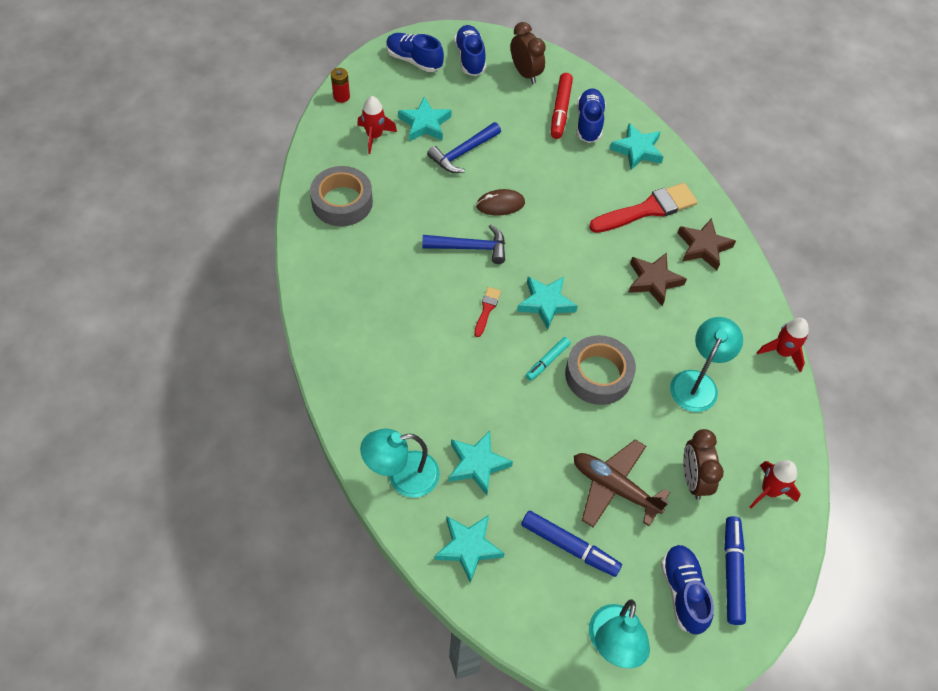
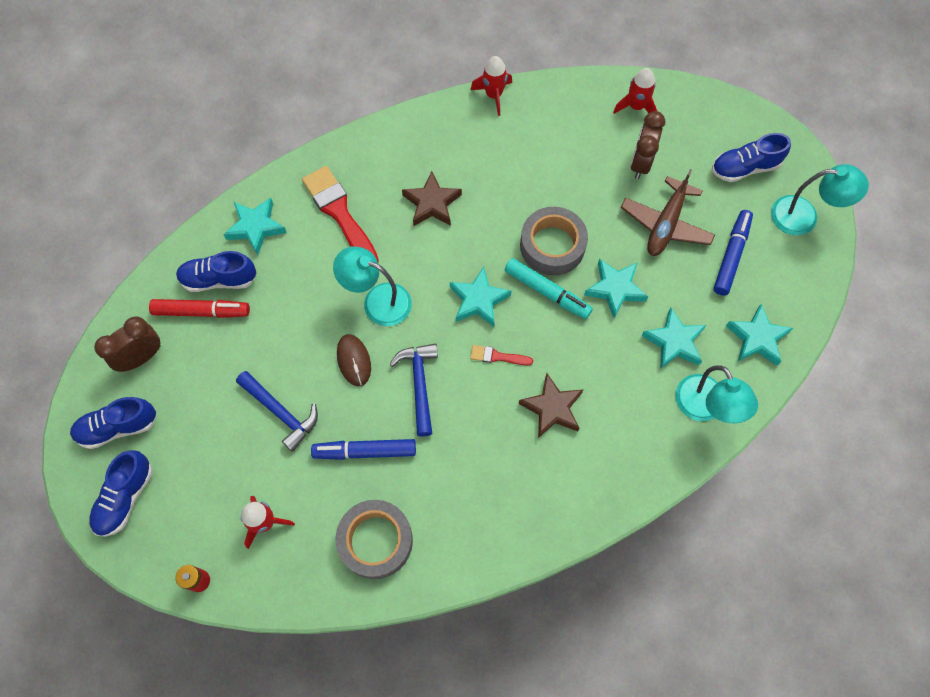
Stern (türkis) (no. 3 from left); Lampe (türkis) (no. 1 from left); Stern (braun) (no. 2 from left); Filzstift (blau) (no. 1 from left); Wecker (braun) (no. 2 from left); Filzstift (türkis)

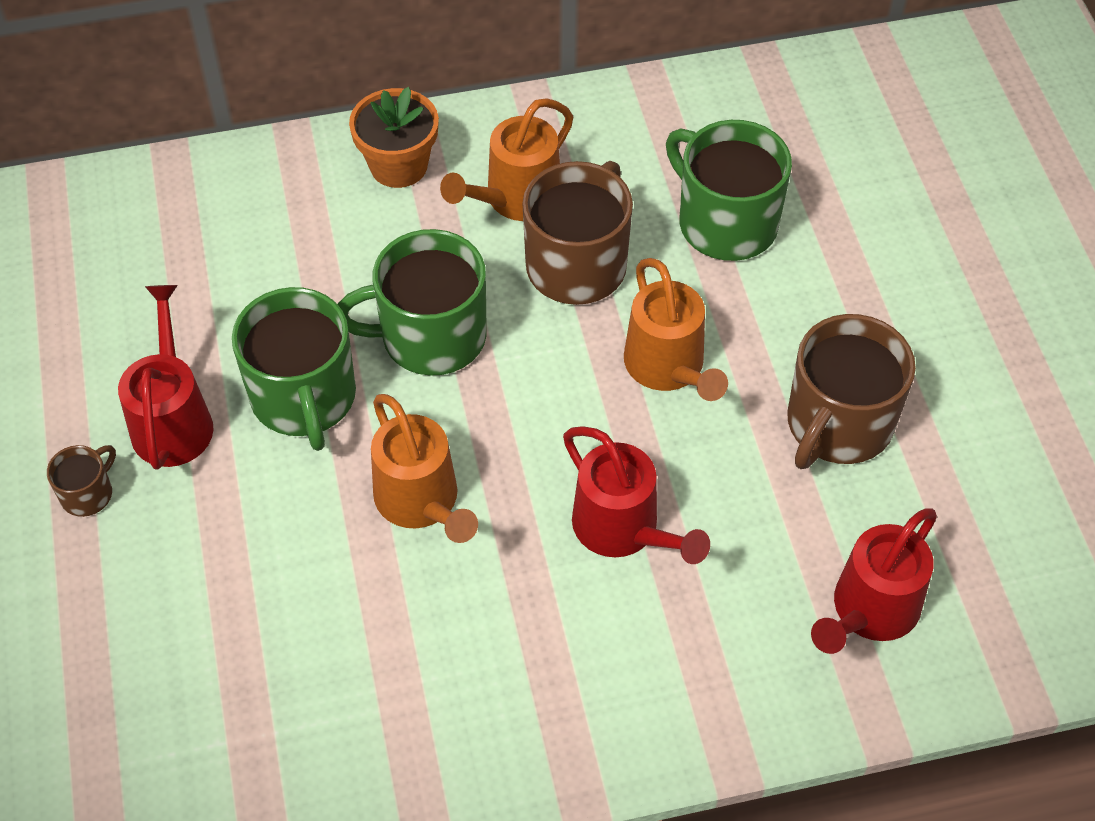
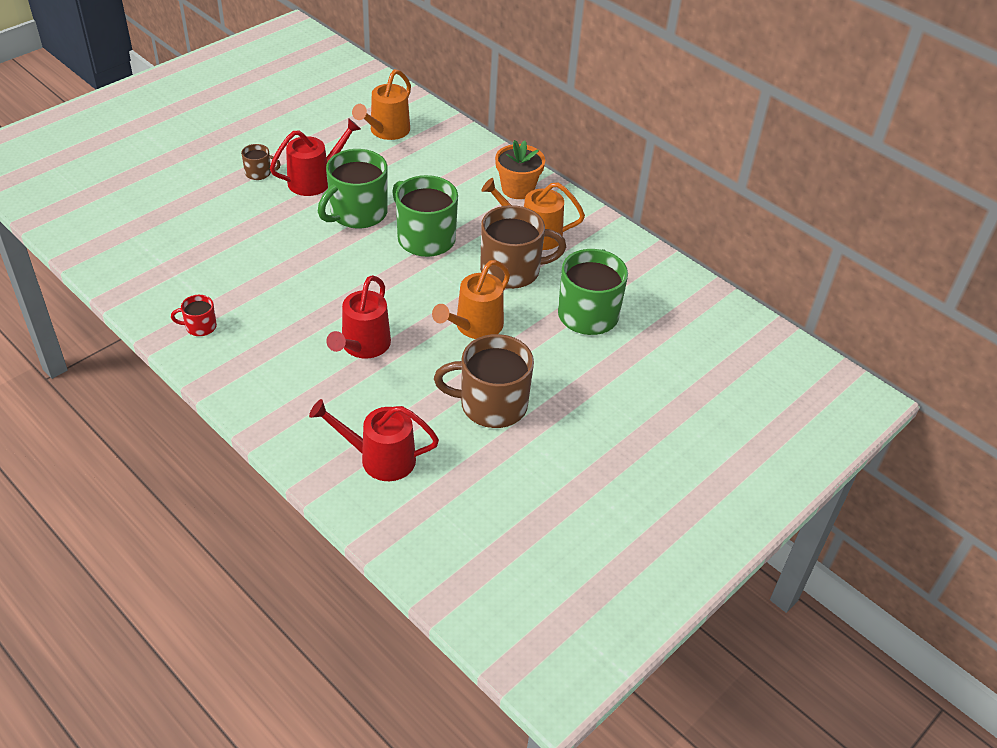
Tasse (rot); Gießkanne (orange) (no. 1 from left)

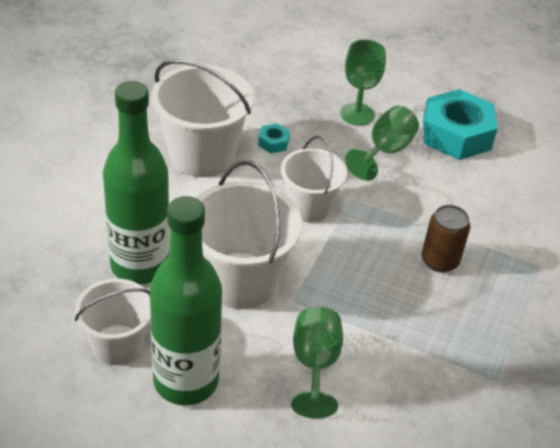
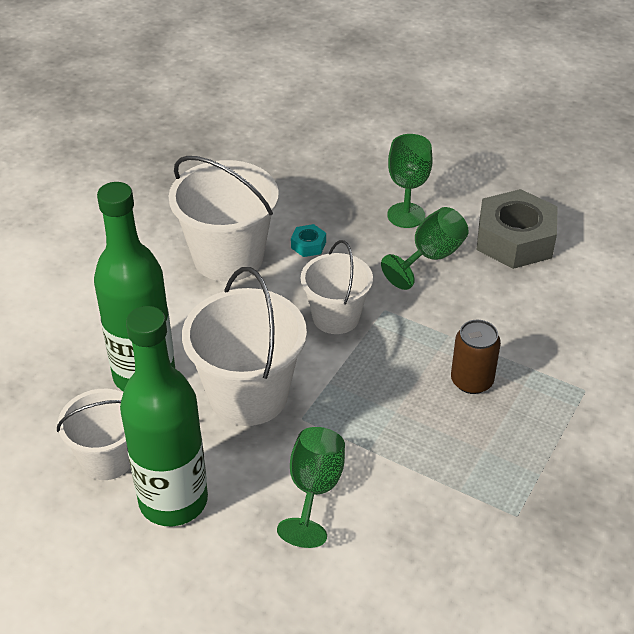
Sechskantmutter (grau)

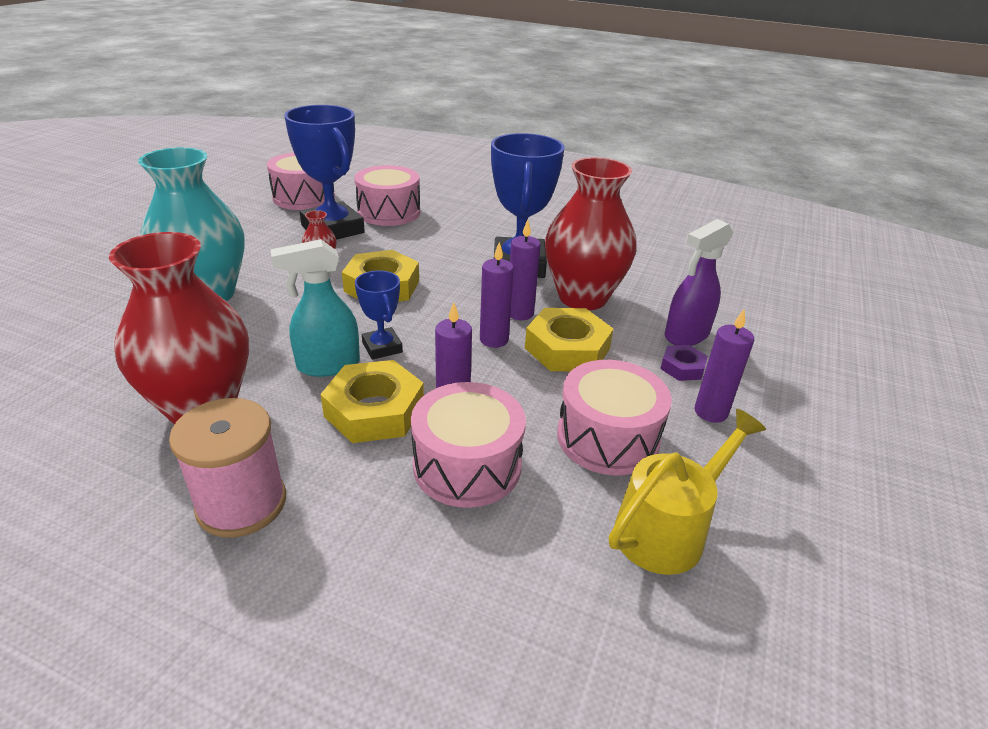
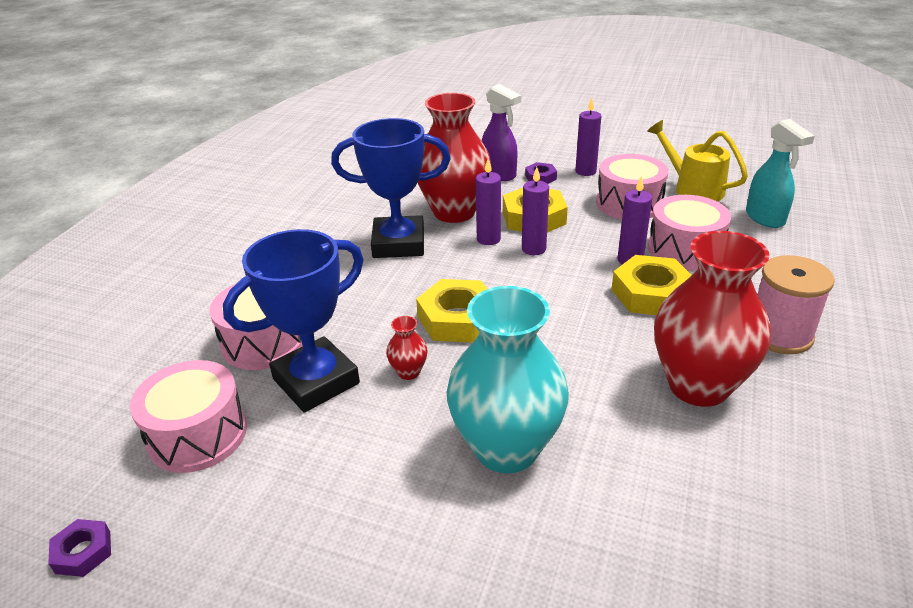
Pokal (blau) (no. 2 from left in the first image); Sechskantmutter (lila) (no. 1 from left); Sprühflasche (türkis)

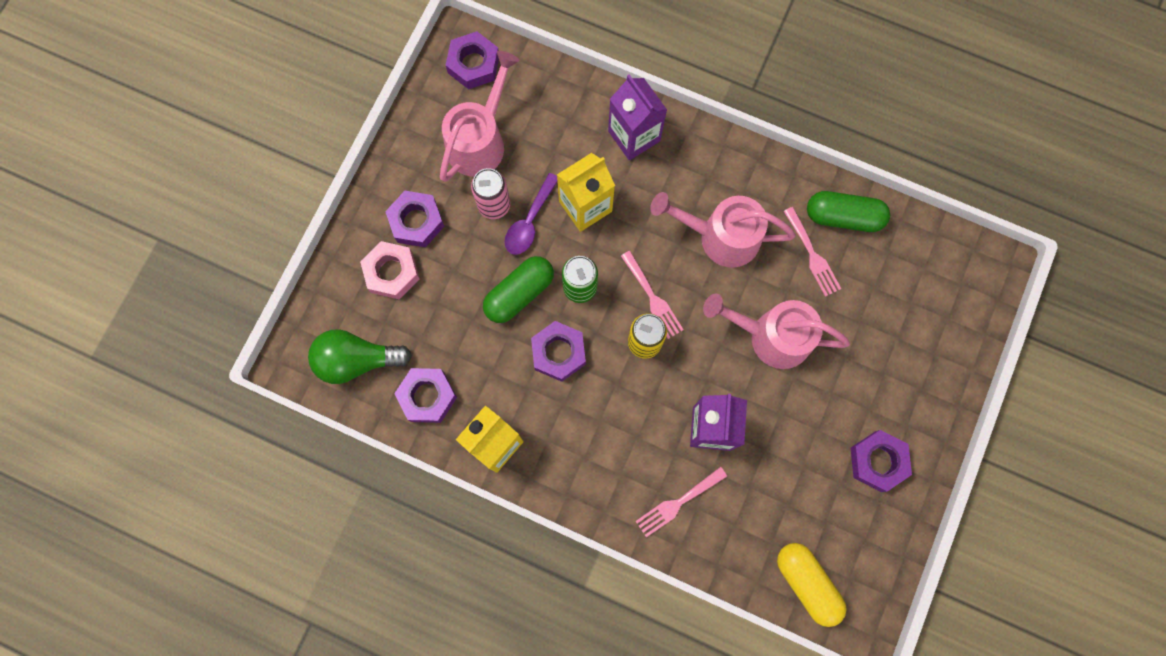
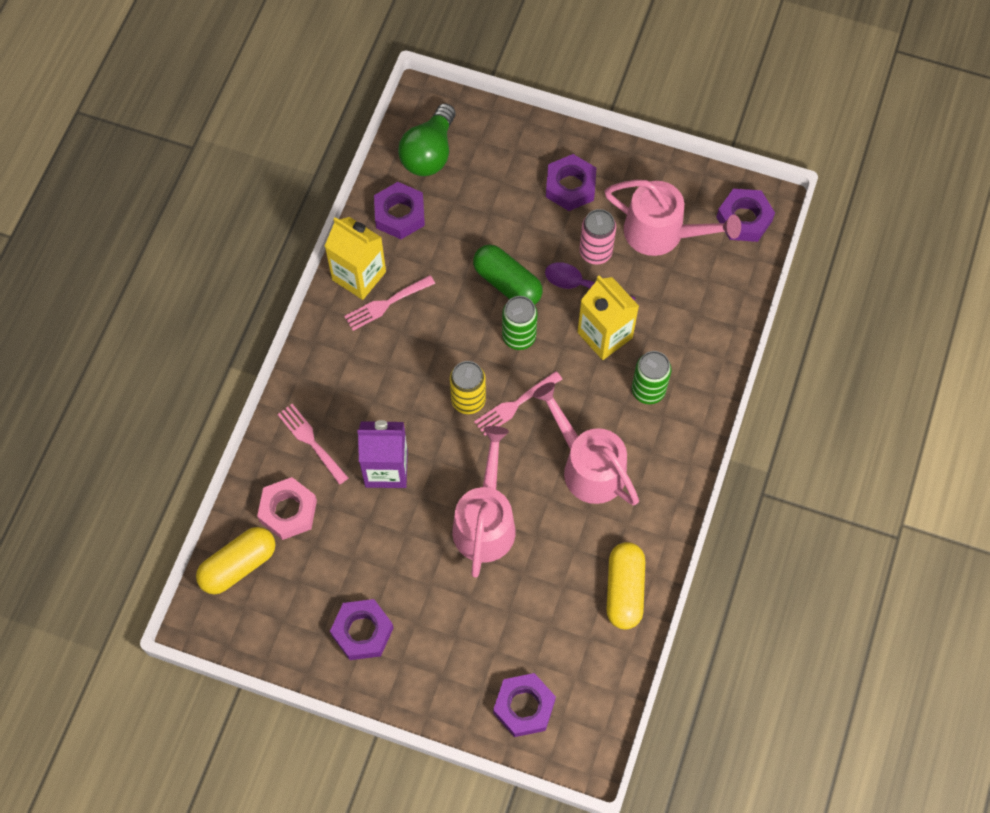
Getränkekarton (lila) (no. 1 from left in the first image); Dose (grün) (no. 2 from left); Sechskantmutter (rosa); Sechskantmutter (lila) (no. 3 from left); Gabel (rosa) (no. 2 from left); Kapsel (gelb) (no. 2 from left); Glühbirne (grün); Gießkanne (rosa) (no. 2 from left)

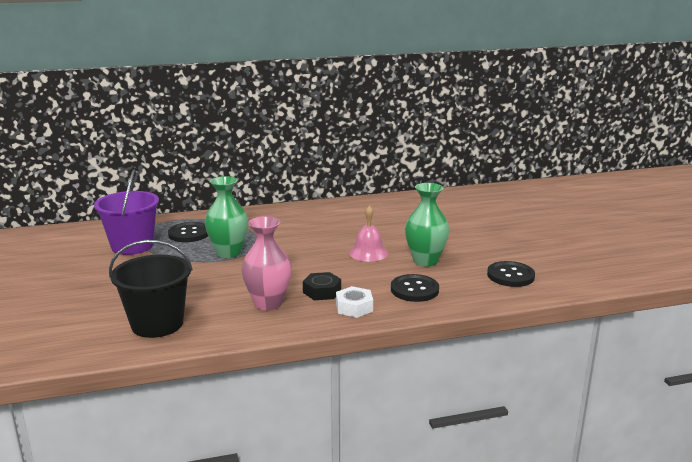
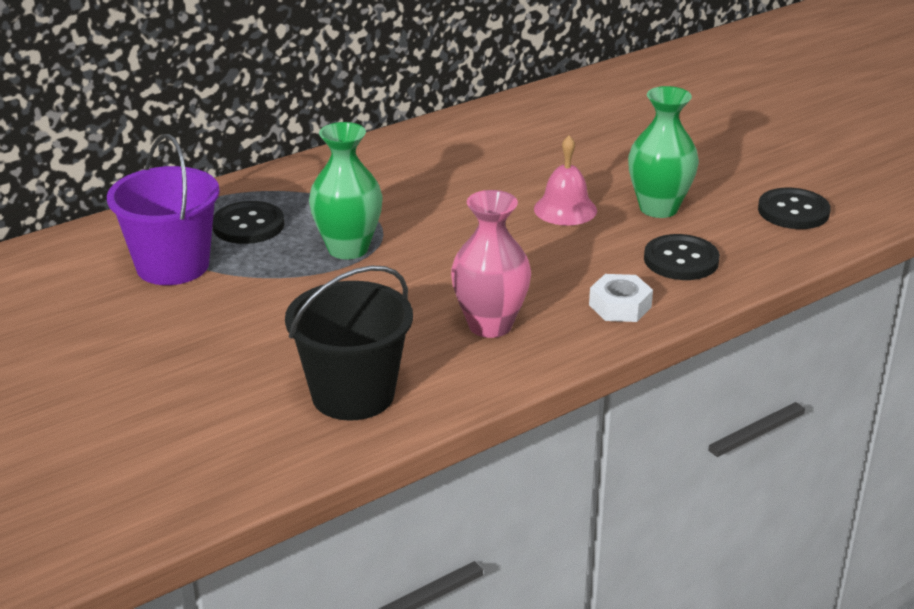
Sechskantmutter (schwarz)

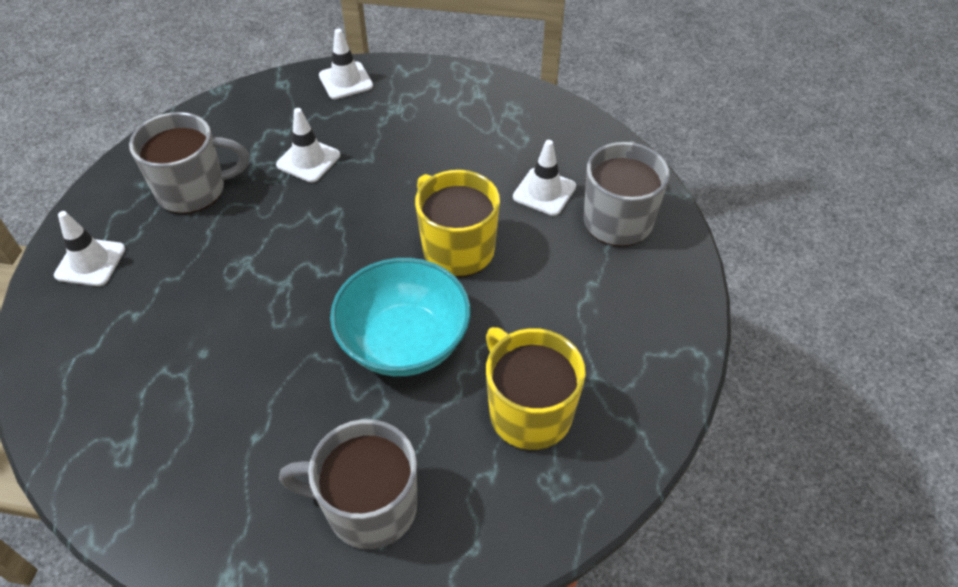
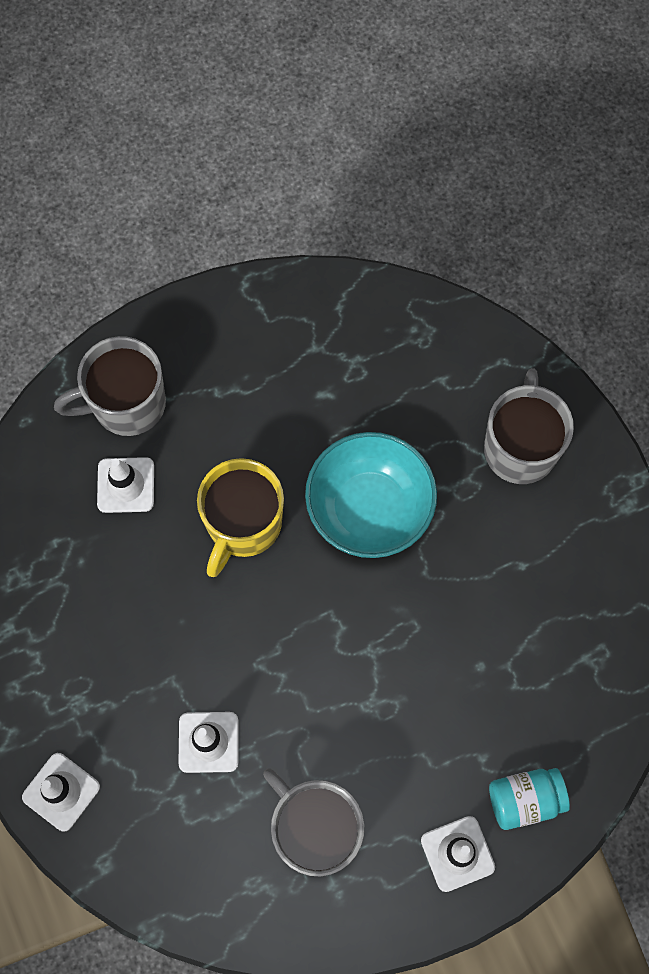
Tasse (gelb) (no. 2 from left in the first image); Einmachglas (türkis); Tasse (grau) (no. 3 from left)

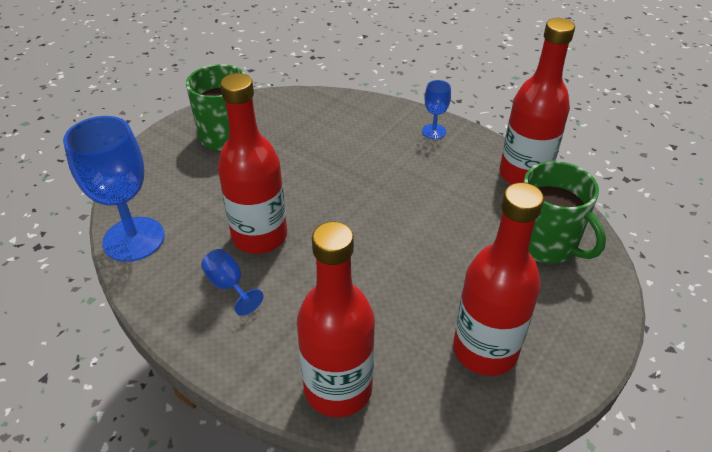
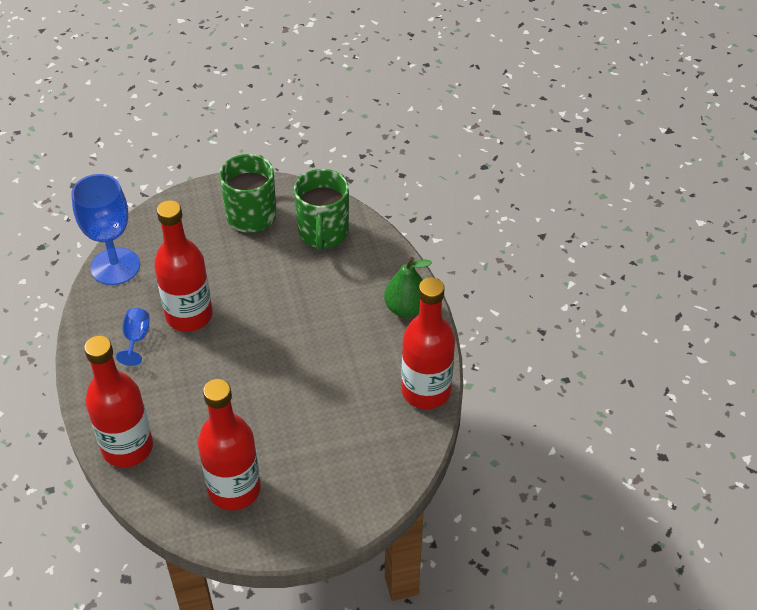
Tasse (grün) (no. 2 from left); Birne (grün)

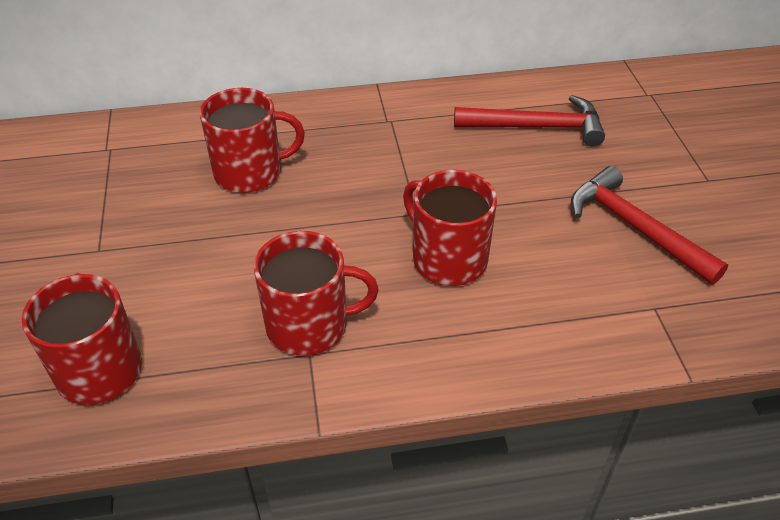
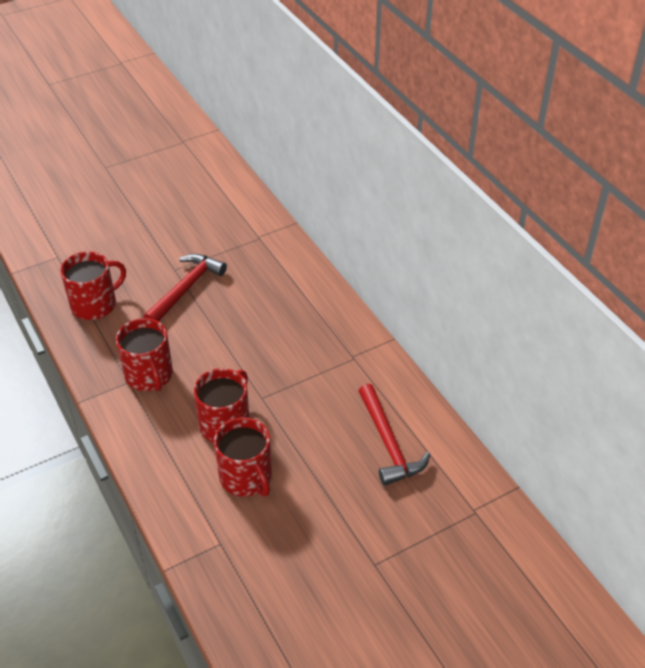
Tasse (rot) (no. 4 from left); Hammer (rot) (no. 1 from left)

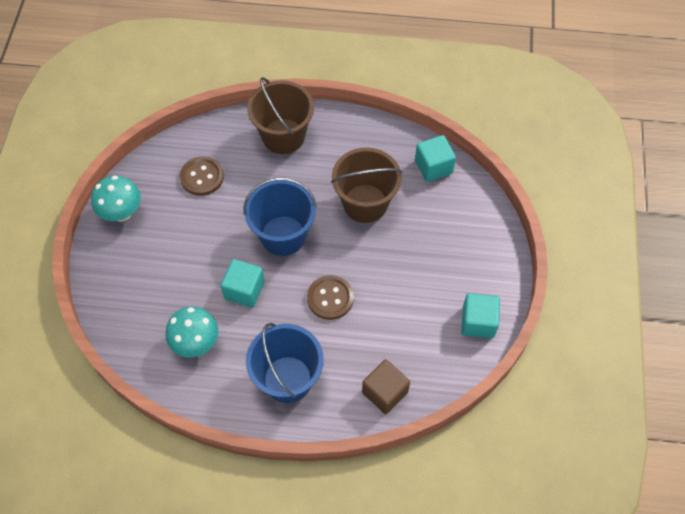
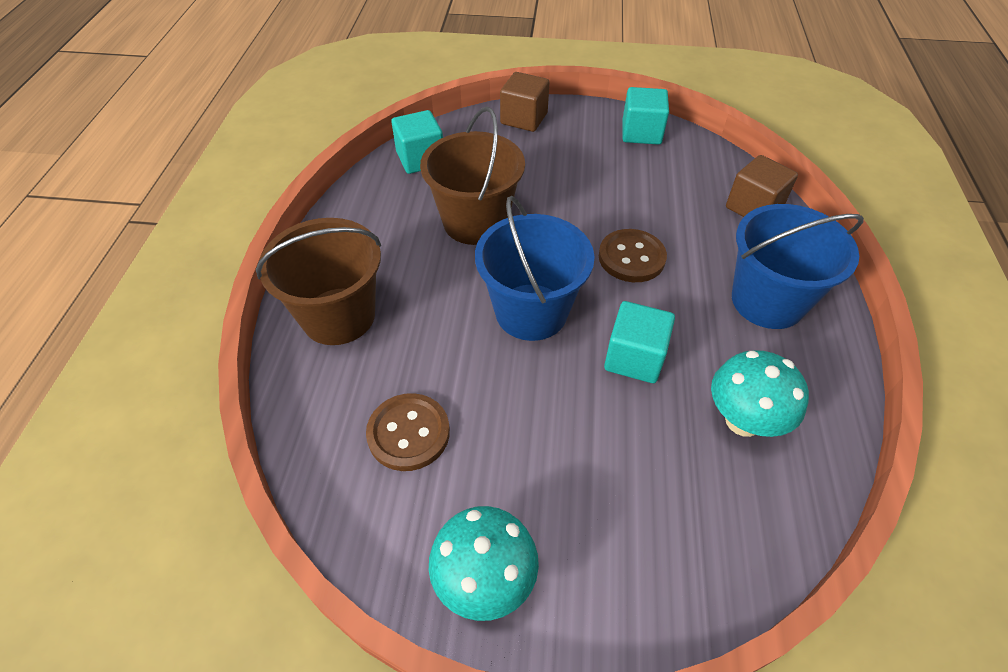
Kubus (braun) (no. 1 from left)

